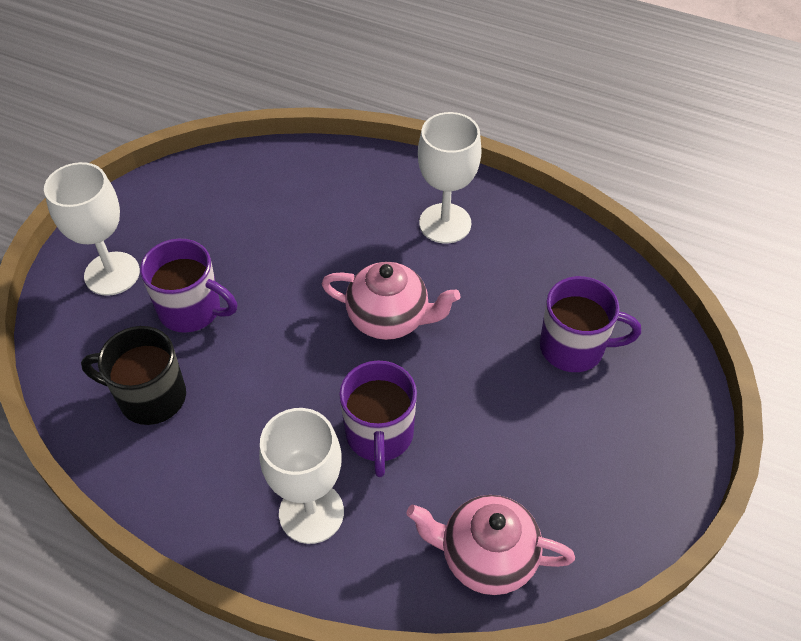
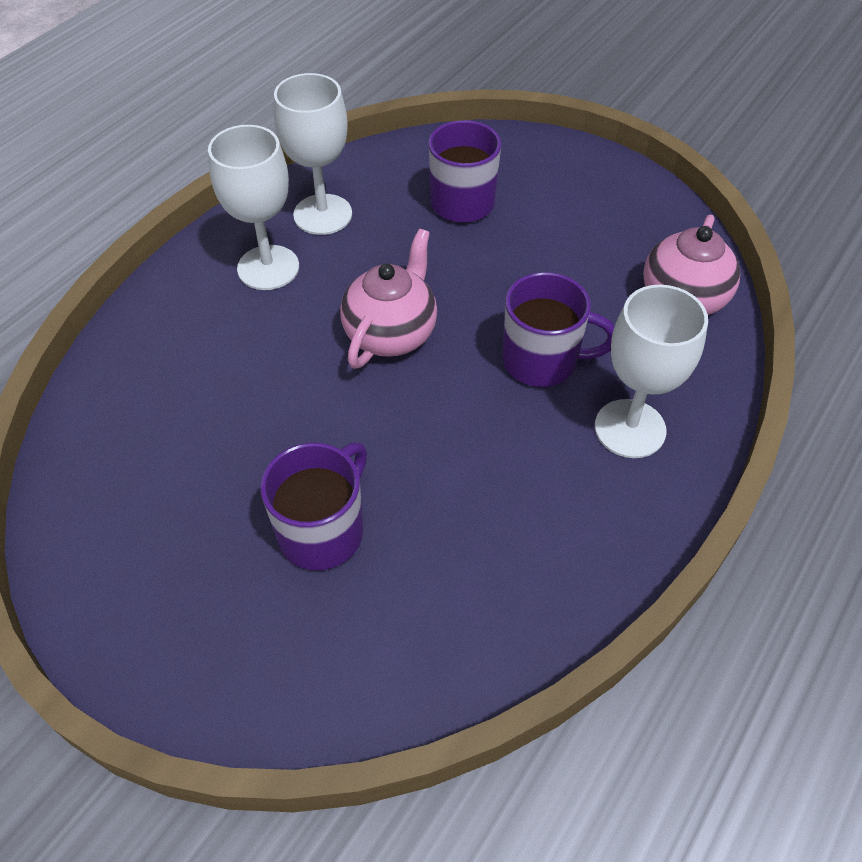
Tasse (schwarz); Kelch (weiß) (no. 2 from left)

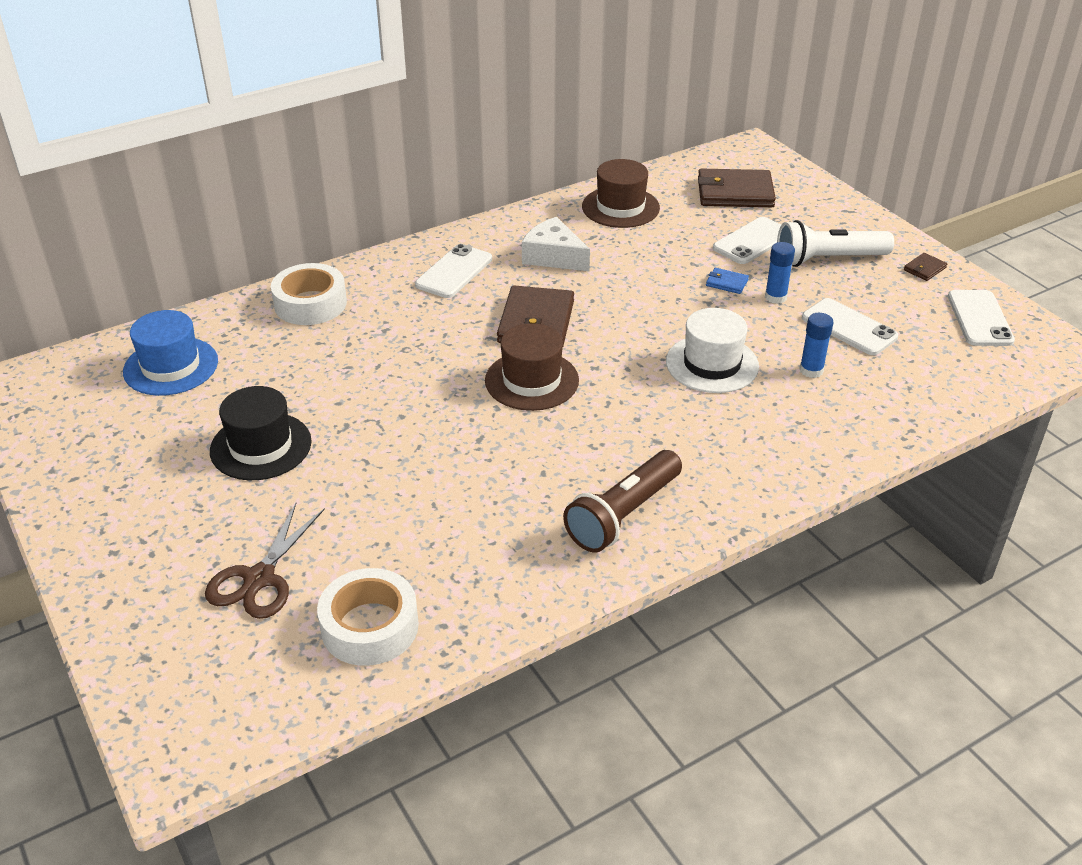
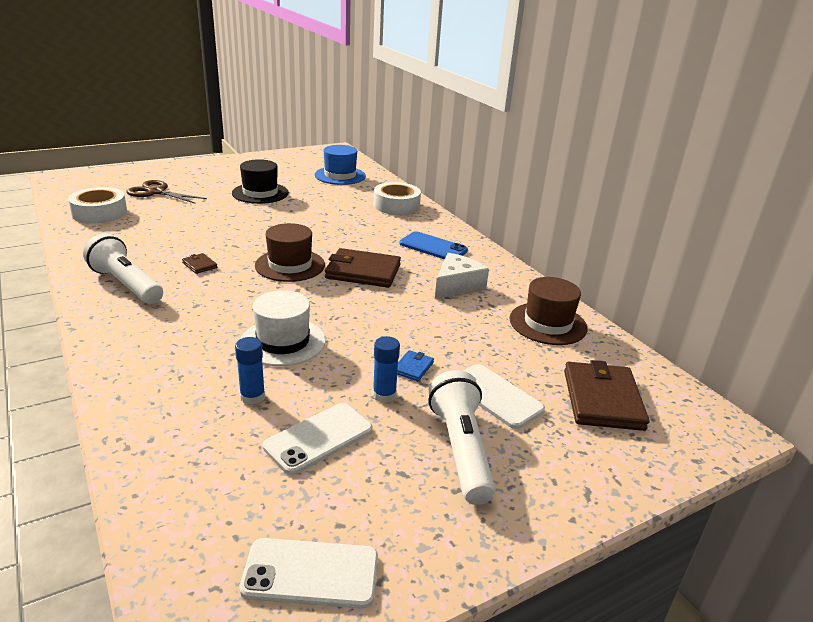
Geldbörse (braun) (no. 1 from left); Handy (blau); Taschenlampe (weiß) (no. 1 from left)

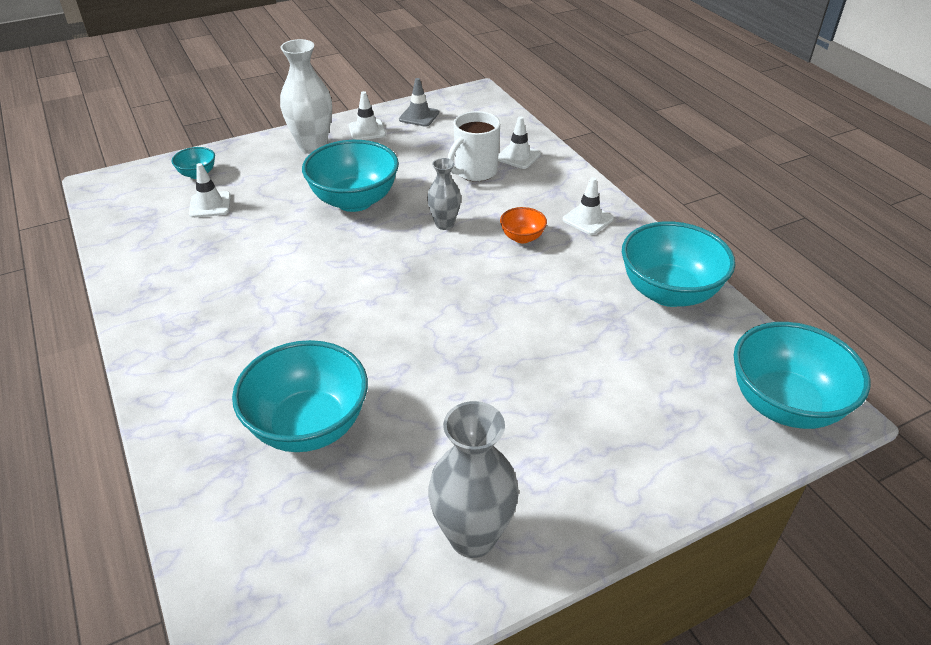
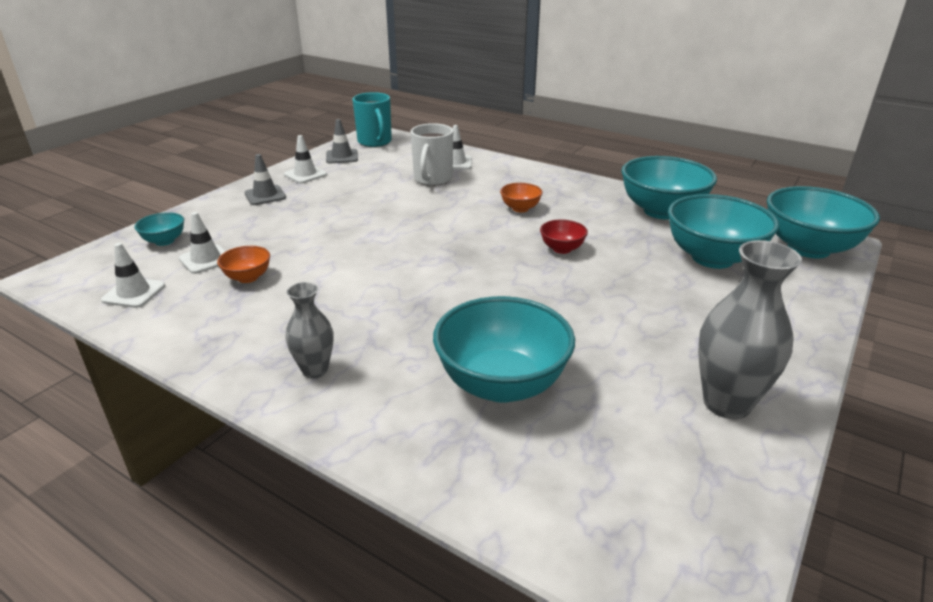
Schüssel (orange) (no. 1 from left); Tasse (türkis); Schüssel (rot); Schüssel (türkis) (no. 4 from left); Vase (grau) (no. 1 from left); Leitkegel (weiß) (no. 1 from left); Leitkegel (grau) (no. 1 from left)

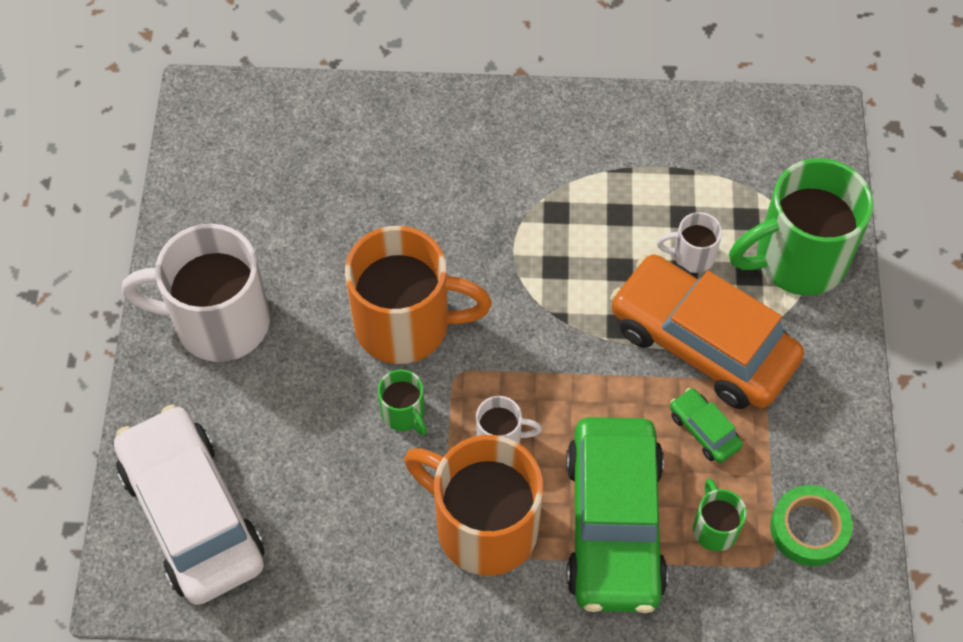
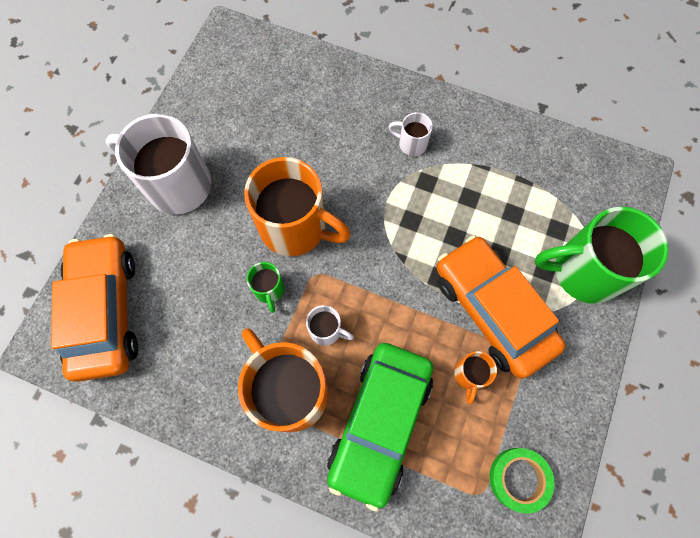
Tasse (grün) (no. 2 from left in the first image); Tasse (weiß) (no. 3 from left); Tasse (orange) (no. 3 from left); Auto (orange) (no. 1 from left)

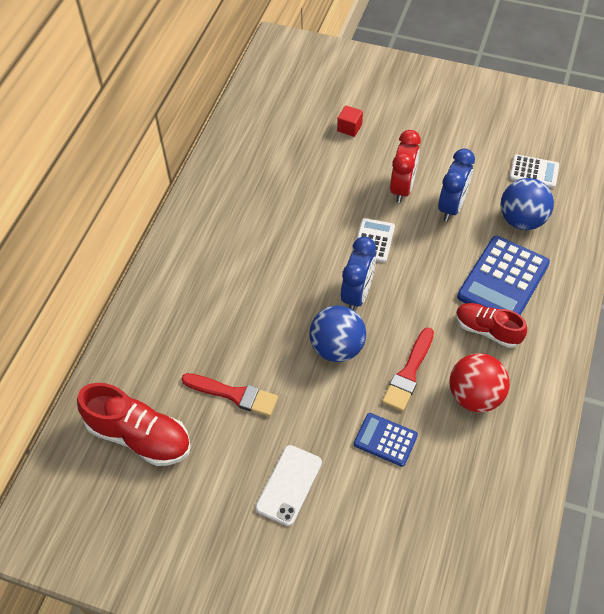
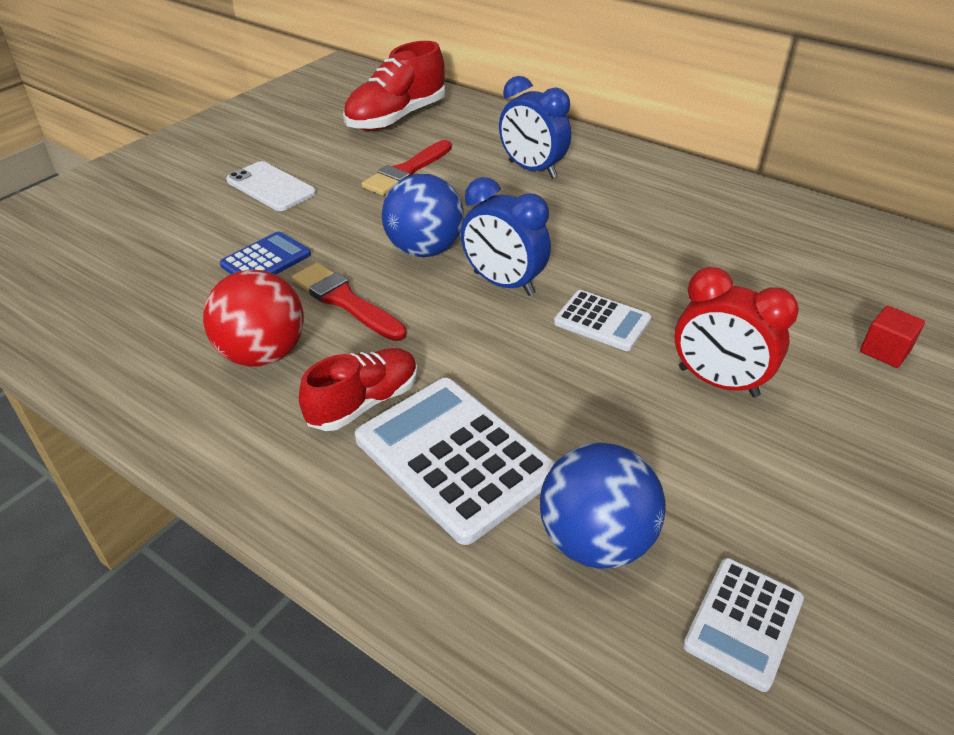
Wecker (blau) (no. 2 from left); Taschenrechner (weiß) (no. 1 from left)

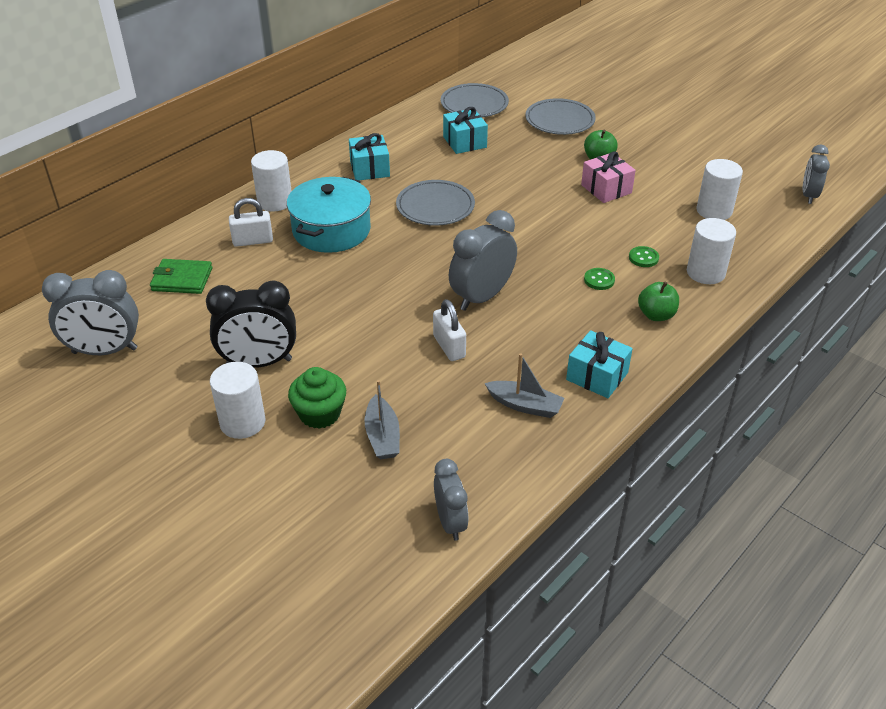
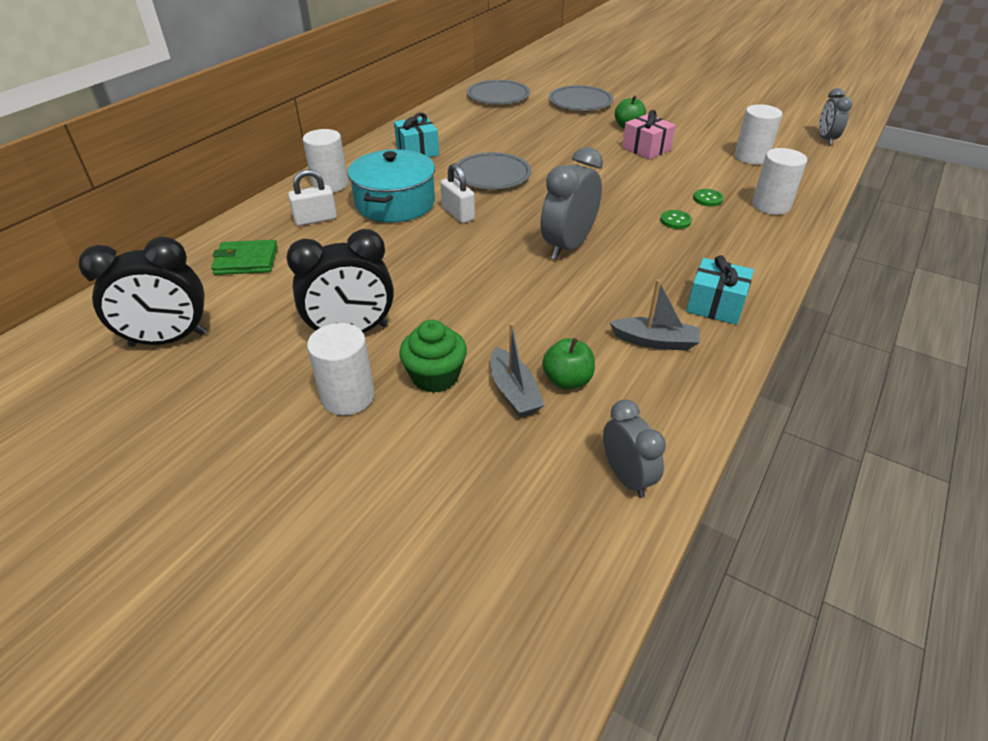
Geschenk (türkis) (no. 2 from left in the first image); Vorhängeschloss (weiß) (no. 2 from left); Apfel (grün) (no. 1 from left); Wecker (schwarz) (no. 1 from left)

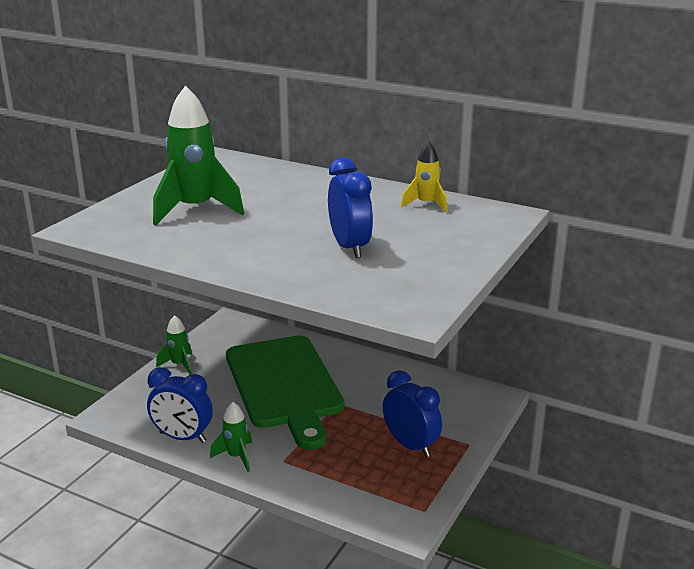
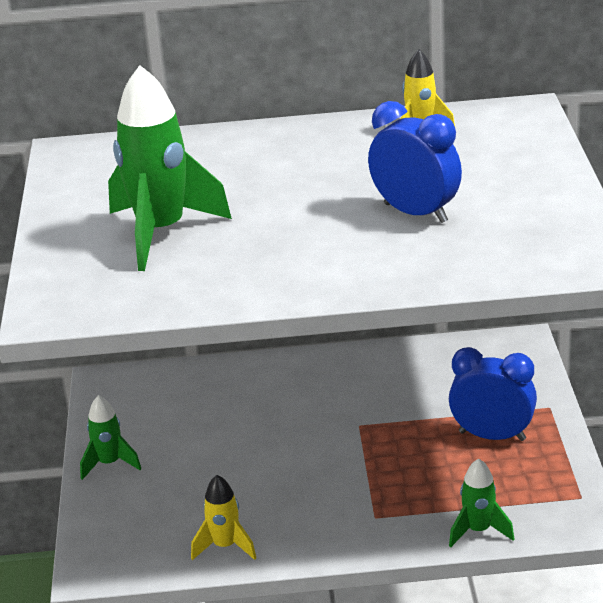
Schneidebrett (grün); Rakete (grün) (no. 3 from left); Rakete (gelb) (no. 1 from left)

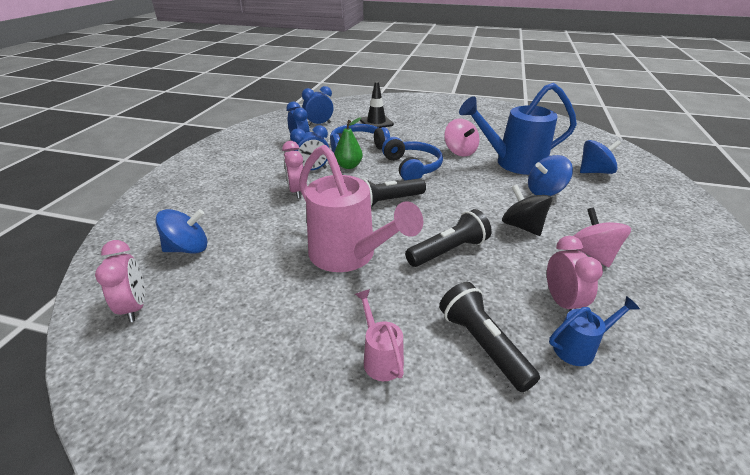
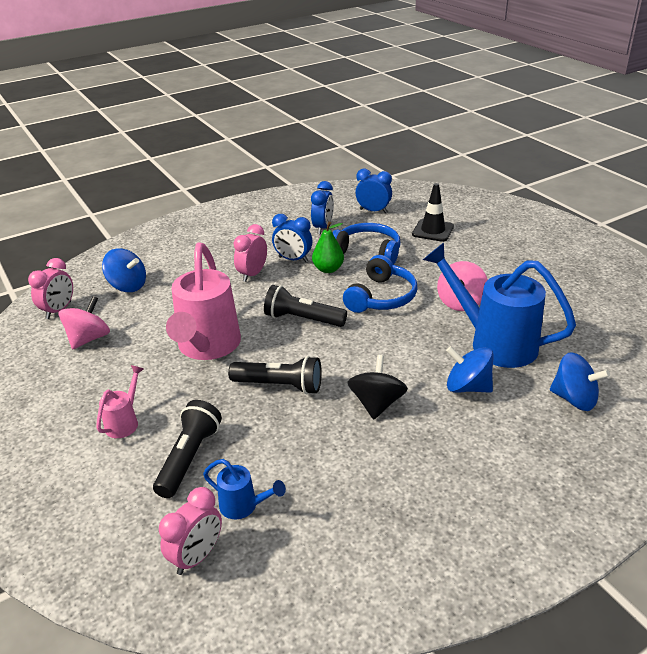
Wecker (rosa) (no. 2 from left); Kreisel (rosa) (no. 1 from left)

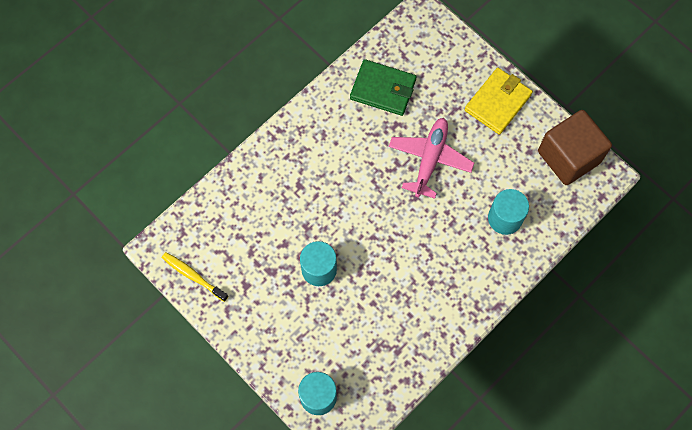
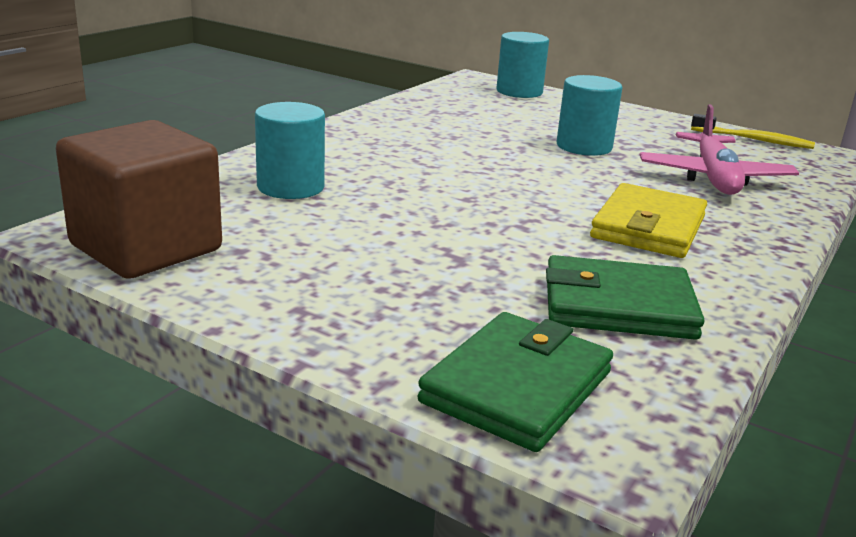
Geldbörse (grün) (no. 1 from left); Flugzeug (rosa); Geldbörse (gelb)

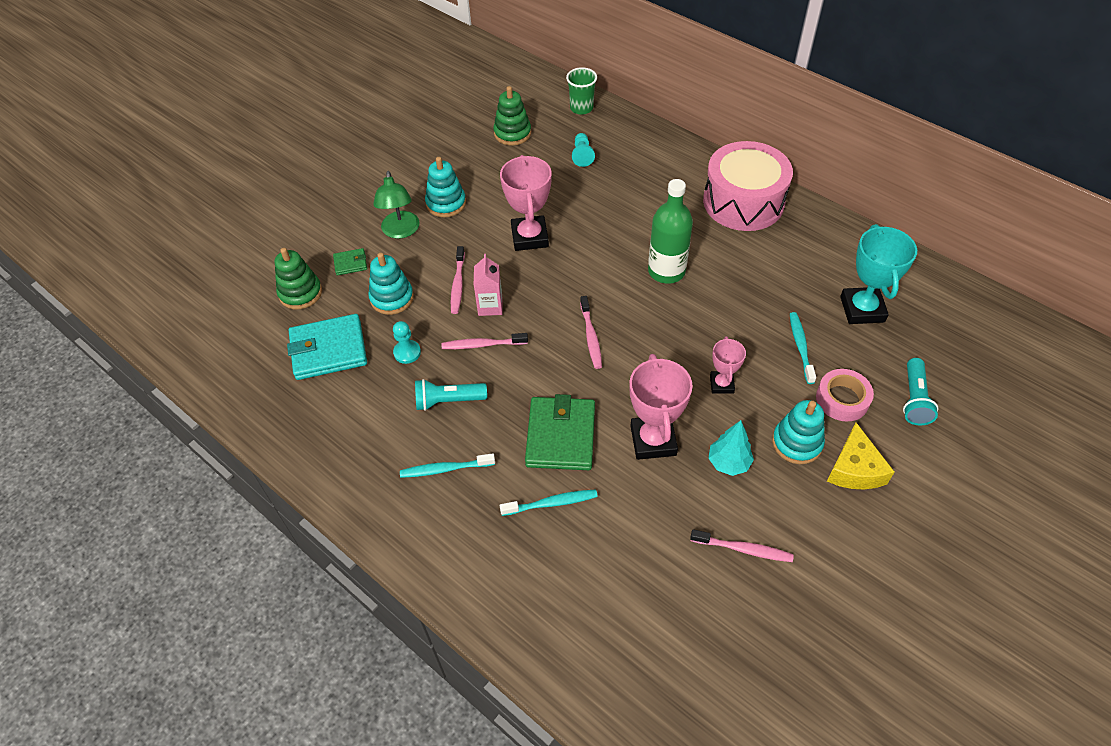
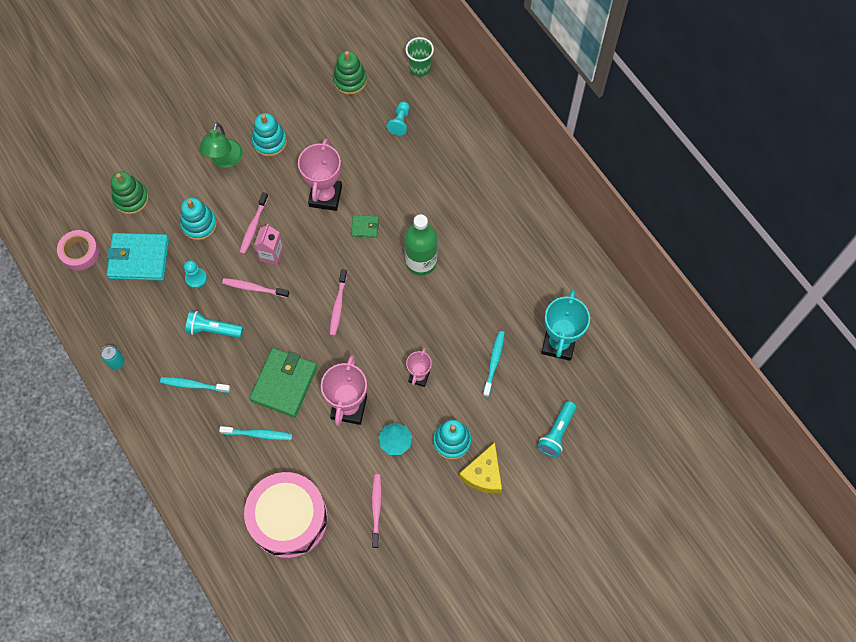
Dose (türkis); Geldbörse (grün) (no. 2 from left); Trommel (rosa); Klebeband (rosa); Zahnbürste (rosa) (no. 4 from left)

